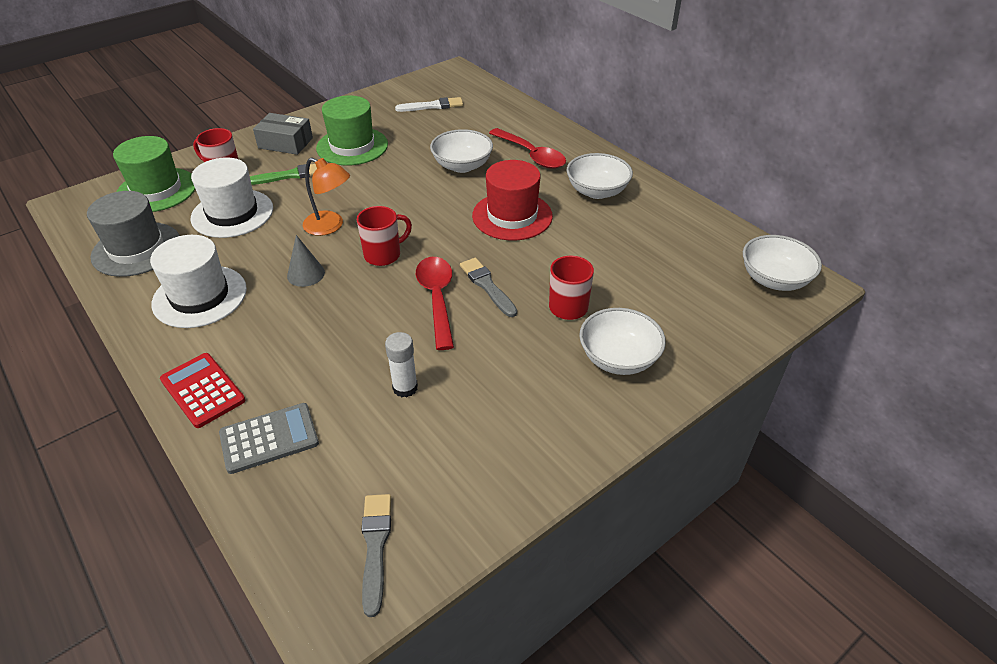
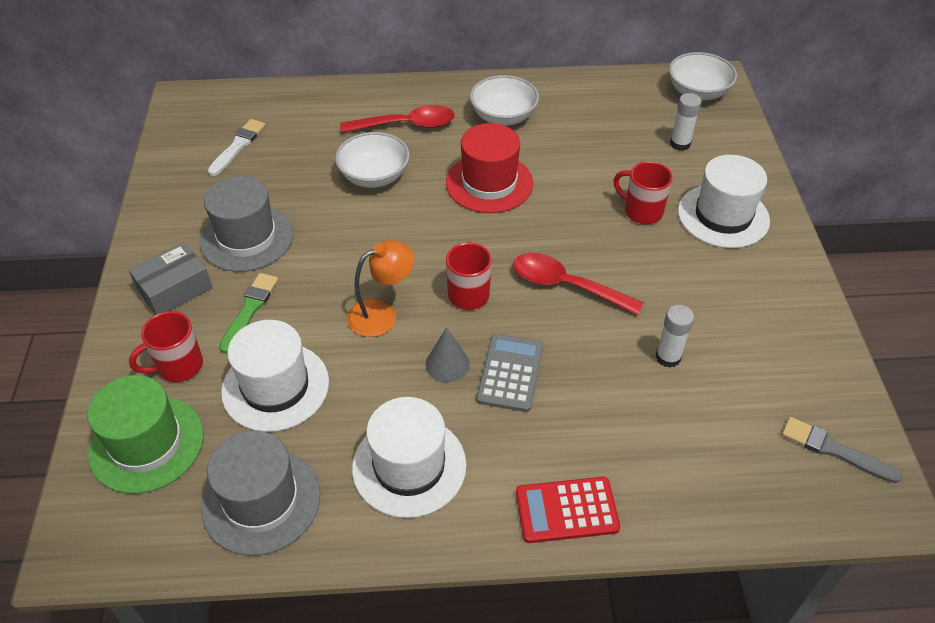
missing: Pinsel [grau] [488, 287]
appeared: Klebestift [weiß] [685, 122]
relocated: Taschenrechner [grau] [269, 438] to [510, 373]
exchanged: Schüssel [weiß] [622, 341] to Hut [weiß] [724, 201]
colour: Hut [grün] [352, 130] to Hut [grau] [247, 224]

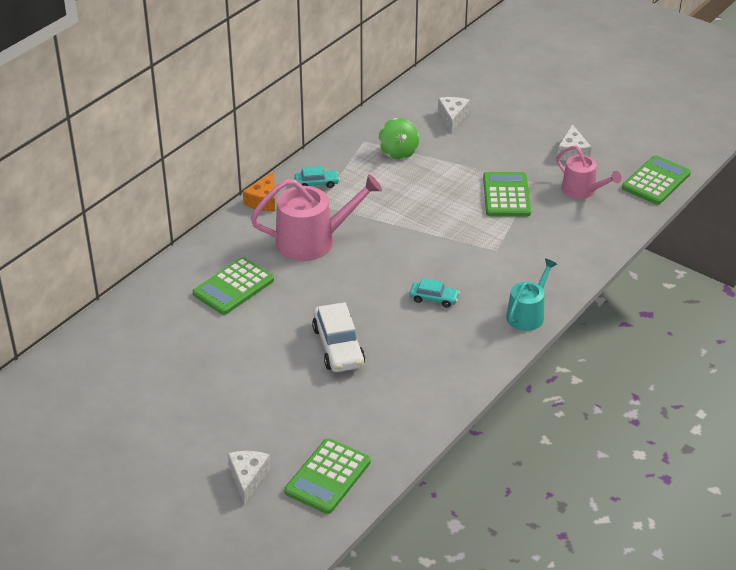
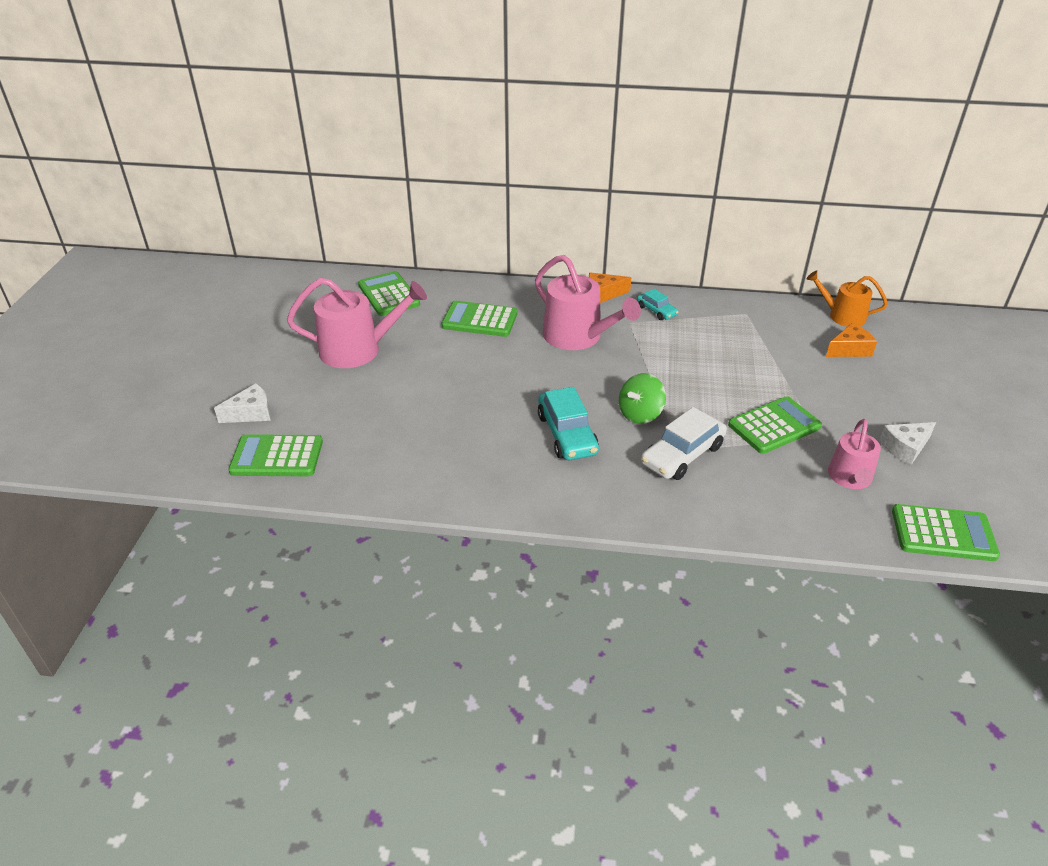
missing: Gießkanne [türkis] [531, 294]
appeared: Gießkanne [orange] [847, 298]; Taschenrechner [grün] [389, 293]; Gießkanne [rosa] [357, 323]
relocated: Kreisel [grün] [399, 139] to [642, 398]; Auto [weiß] [338, 337] to [684, 443]
colour: Käse [weiß] [454, 115] to Käse [orange] [851, 340]
size: Auto [türkis] [434, 293] = [568, 423] x1.78

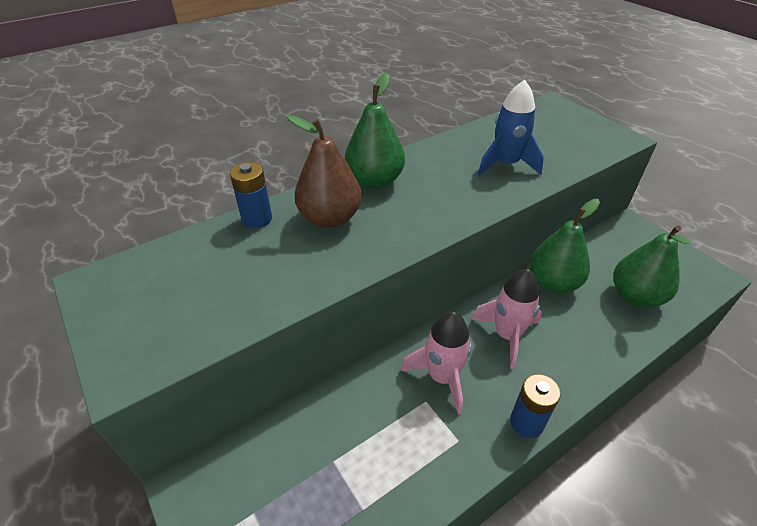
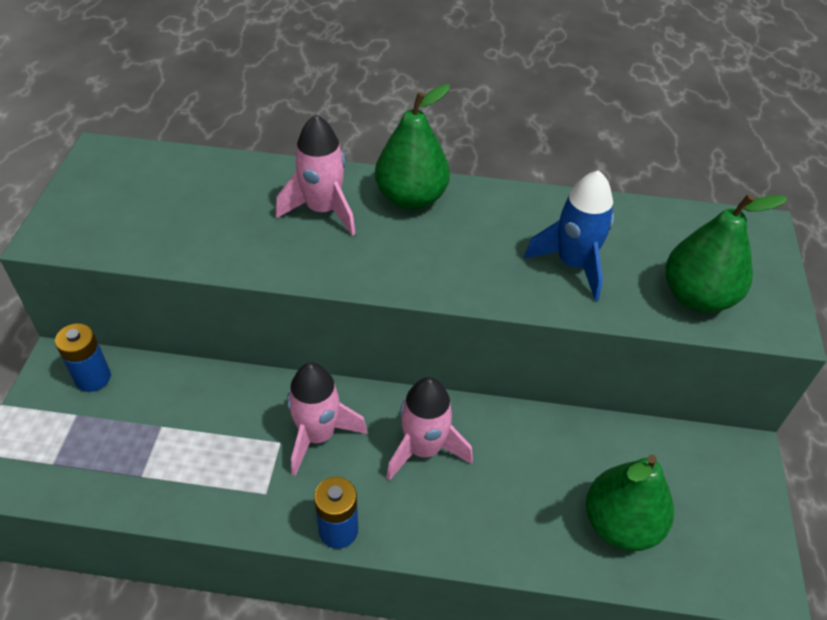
relocated: Batterie [blau] [251, 195] to [83, 357]; Birne [grün] [564, 246] to [726, 253]
exchanged: Birne [braun] [324, 171] to Rakete [rosa] [316, 175]

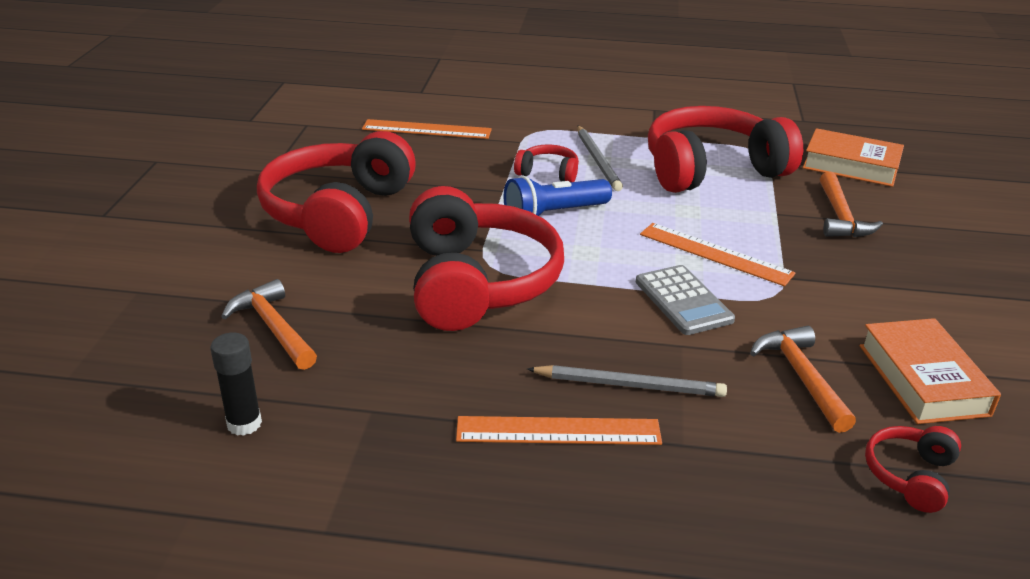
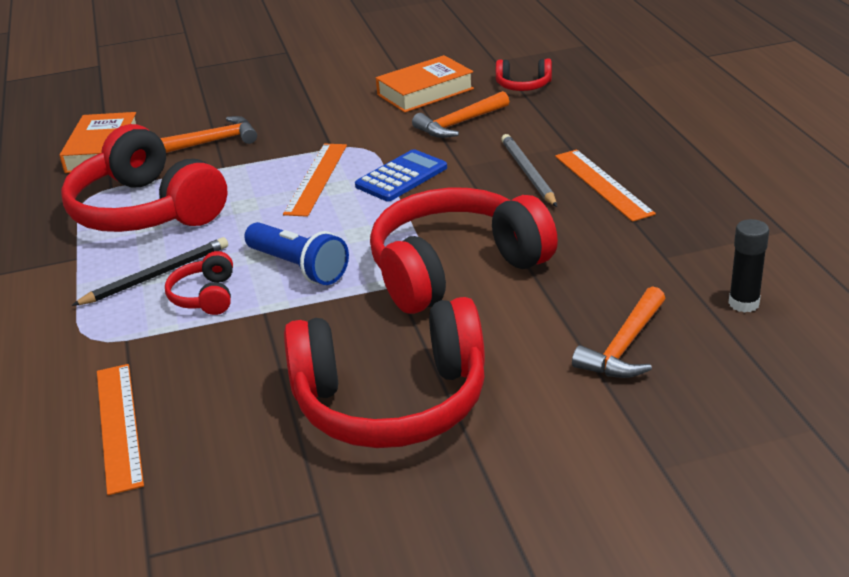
colour: Bleistift [grau] [600, 158] to Bleistift [schwarz] [150, 271]; Taschenrechner [grau] [685, 300] to Taschenrechner [blau] [401, 175]

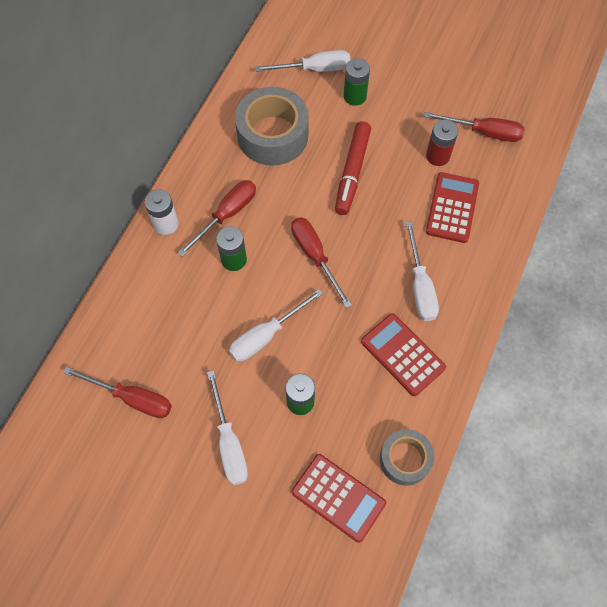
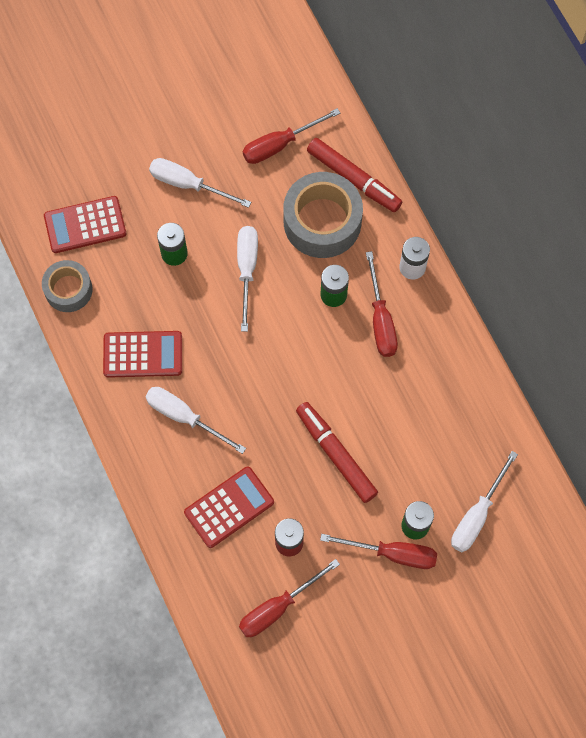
appeared: Filzstift [rot] [354, 175]
relocated: Klebeband [grau] [272, 126] to [323, 215]; Schraubenzieher [rot] [321, 262] to [378, 551]
spun: Taschenrechner [rot] [452, 207] = [229, 507] 90 degrees counterclockwise

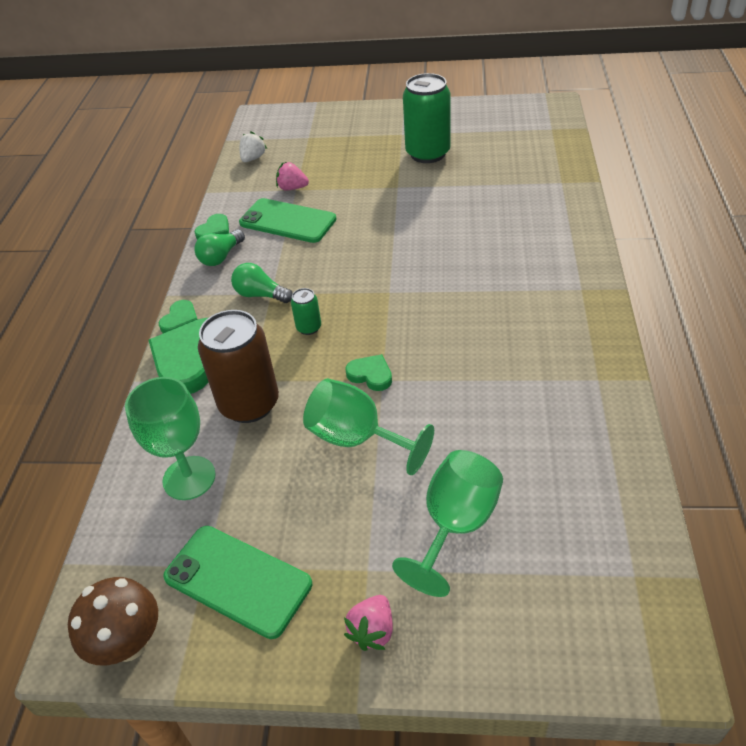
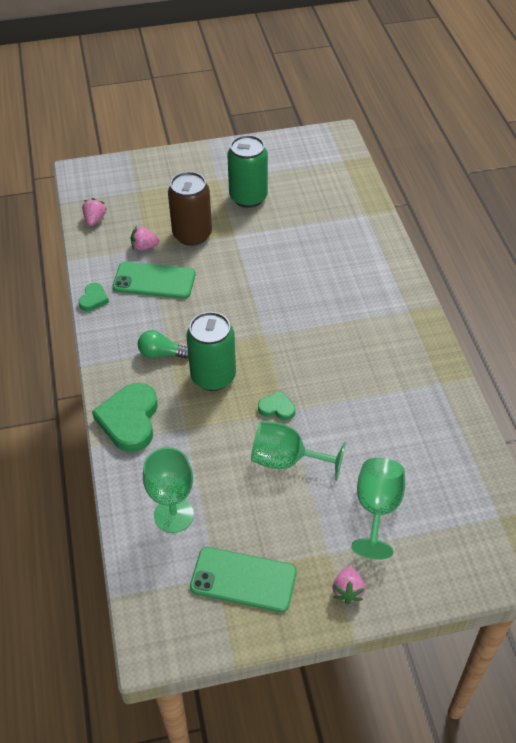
missing: Glühbirne [grün] [219, 247]; Herz [grün] [178, 316]; Pilz [braun] [113, 621]
relocated: Dose [braun] [238, 366] to [190, 209]
colour: Erdbeere [weiß] [253, 146] to Erdbeere [rosa] [94, 212]
size: Dose [grün] [306, 311] = [211, 351] x2.20

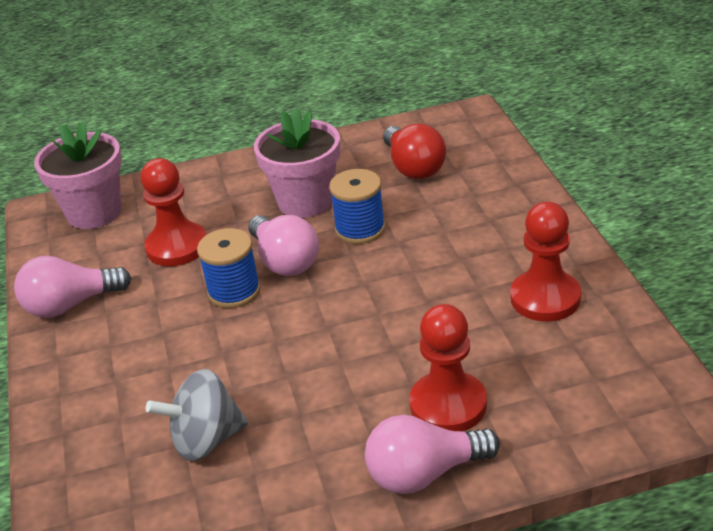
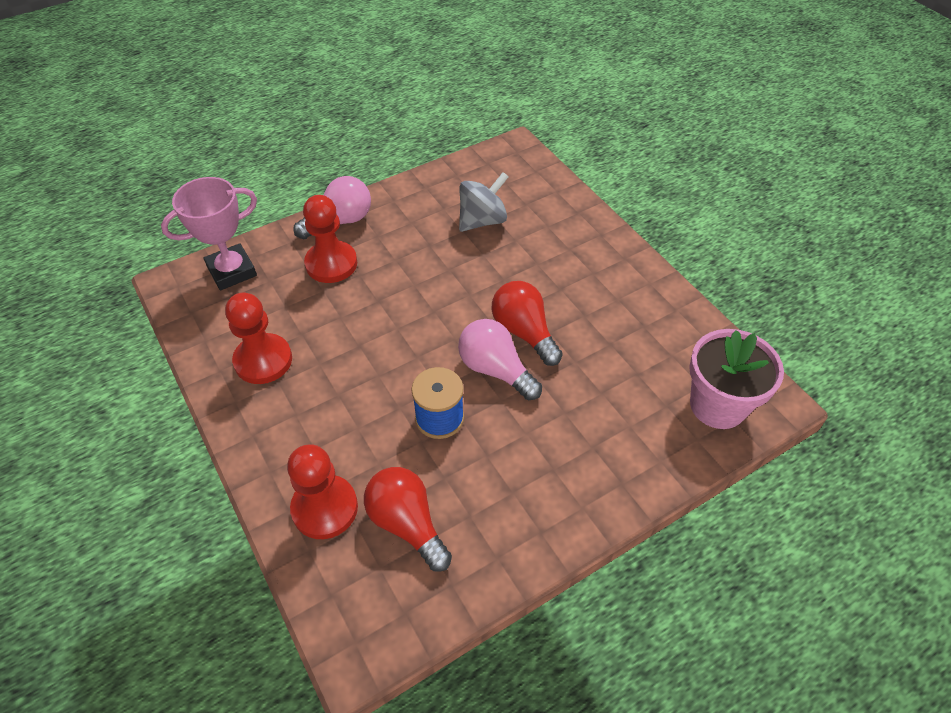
missing: Blumentopf [rosa] [297, 163]; Glühbirne [rosa] [72, 287]
appeared: Pokal [rosa] [209, 233]
relocated: Bauer [rot] [173, 212] to [322, 491]
exchanged: Garnrolle [blau] [229, 268] to Glühbirne [rot] [527, 323]

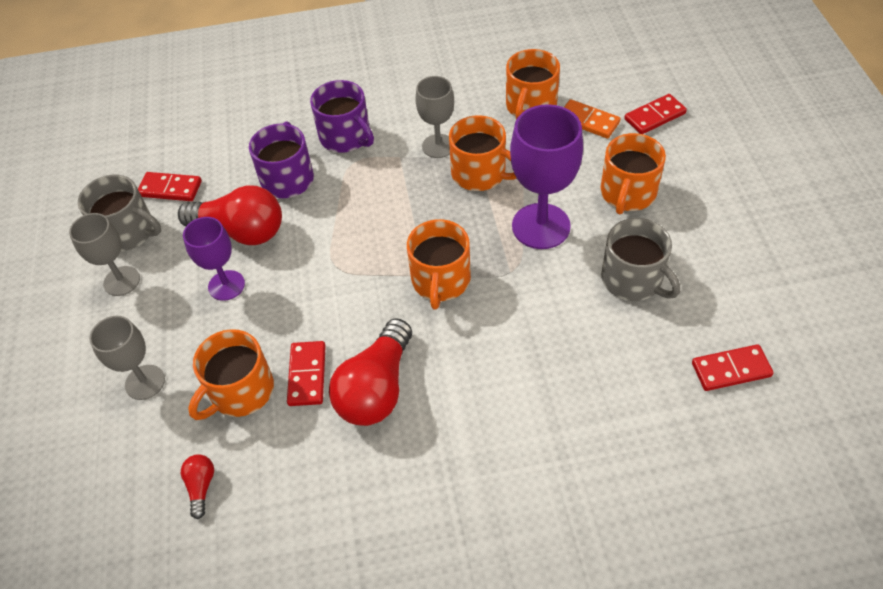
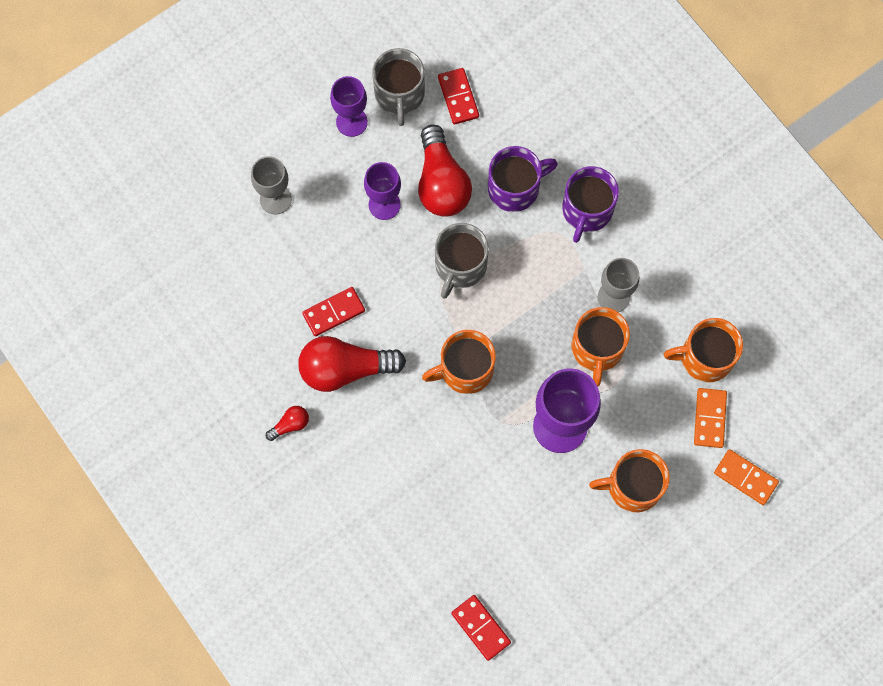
missing: Tasse [orange] [231, 374]
relocated: Tasse [grau] [640, 259] to [462, 261]; Glühbirne [rot] [197, 486] to [287, 423]
colour: Dominostein [rot] [655, 114] to Dominostein [orange] [746, 477]; Kelch [grau] [104, 254] to Kelch [lila] [349, 106]

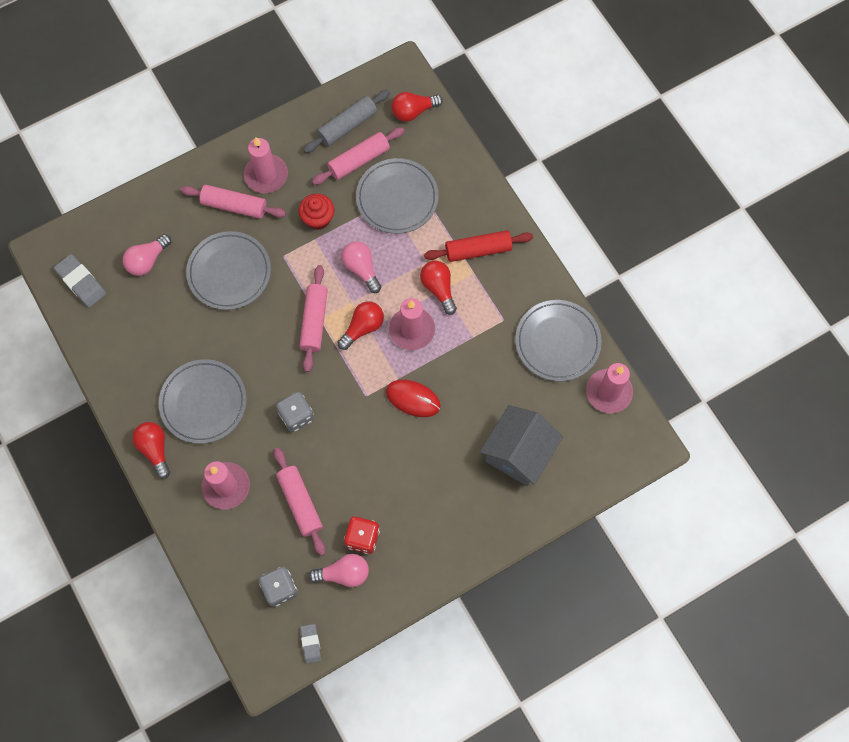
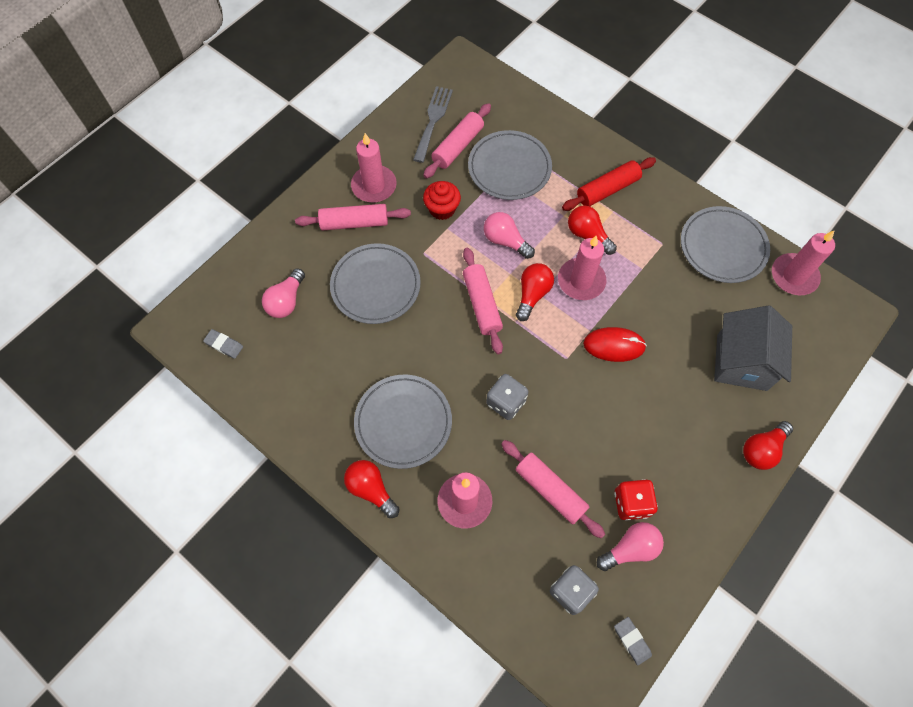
relocated: Glühbirne [rot] [417, 107] to [768, 445]
exchanged: Nudelholz [grau] [346, 121] to Gabel [grau] [433, 124]
size: Radiergummi [grau] [80, 281] = [223, 344] x0.61

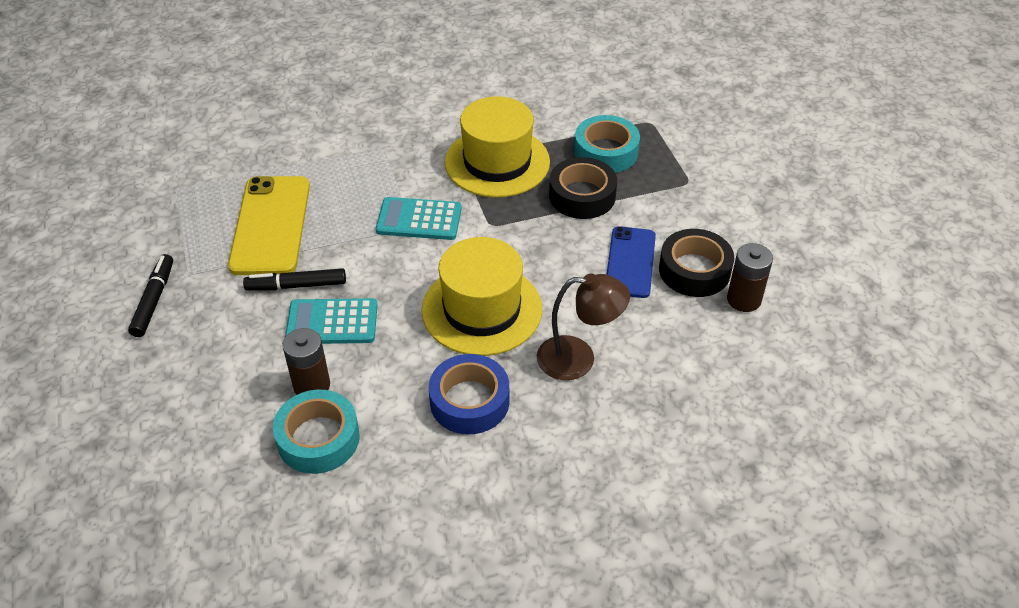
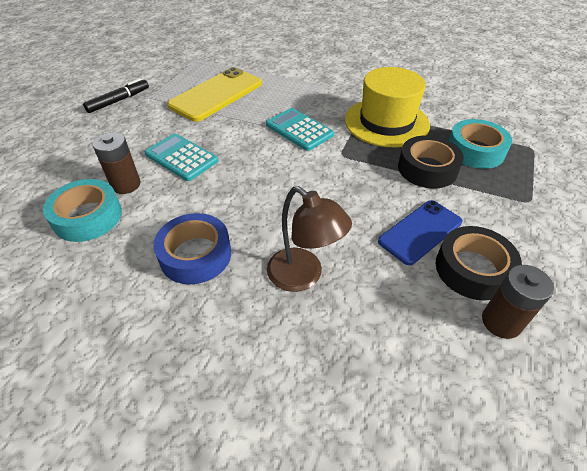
missing: Hut [gelb] [482, 296]; Filzstift [schwarz] [294, 279]

